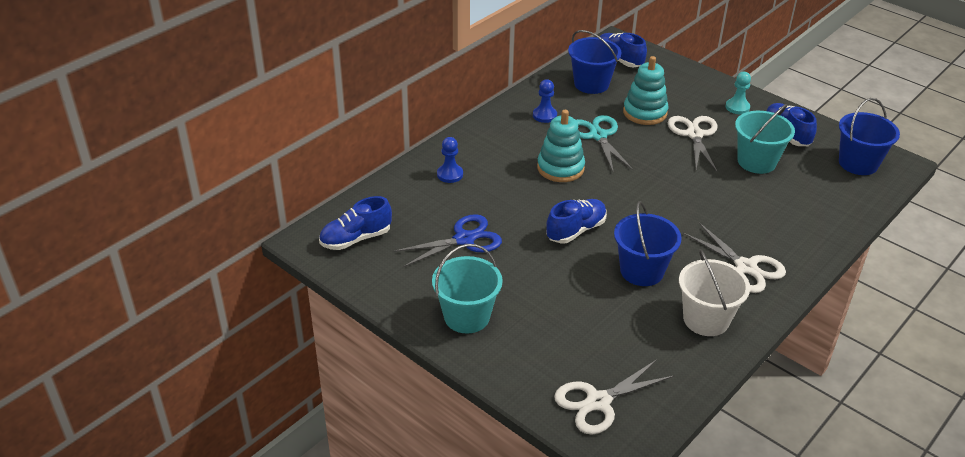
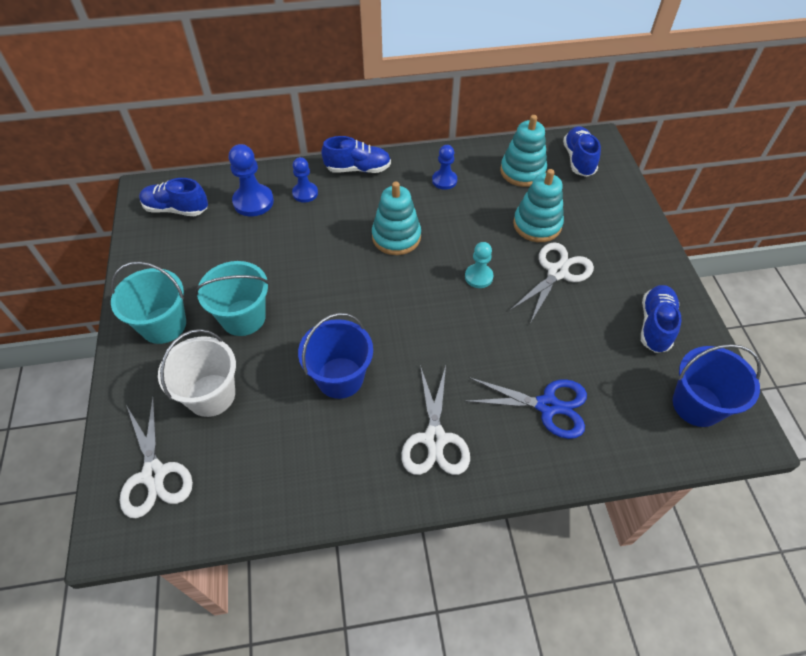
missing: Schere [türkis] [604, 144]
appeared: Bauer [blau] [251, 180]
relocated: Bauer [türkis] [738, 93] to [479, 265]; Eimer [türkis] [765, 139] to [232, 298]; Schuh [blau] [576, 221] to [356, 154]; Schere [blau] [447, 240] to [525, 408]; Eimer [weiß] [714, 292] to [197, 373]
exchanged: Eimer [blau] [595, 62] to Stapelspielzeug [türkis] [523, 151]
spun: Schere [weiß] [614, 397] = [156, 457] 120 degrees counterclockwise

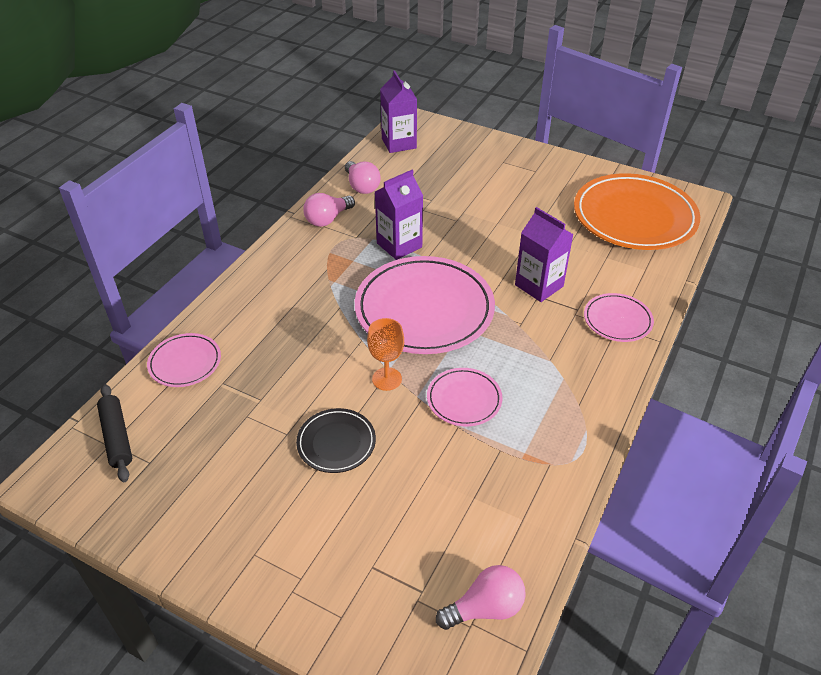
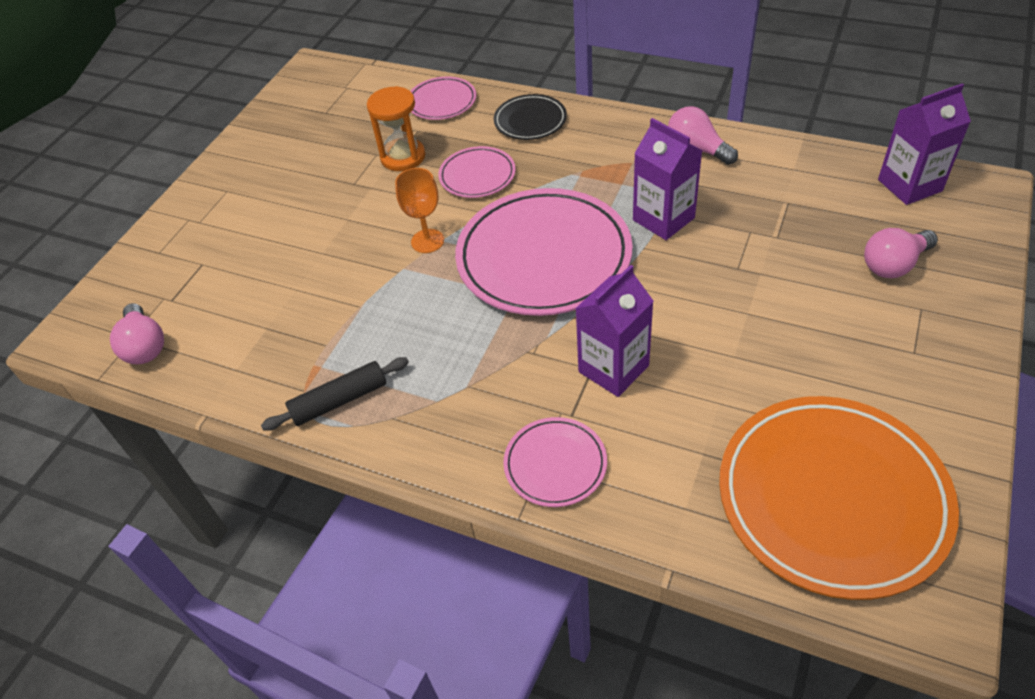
appeared: Sanduhr [orange] [396, 128]
relocated: Glühbirne [rosa] [363, 177] to [901, 253]; Teller [rosa] [464, 397] to [477, 172]; Nudelholz [schwarz] [114, 433] to [335, 394]; Teller [schwarz] [336, 440] to [530, 117]

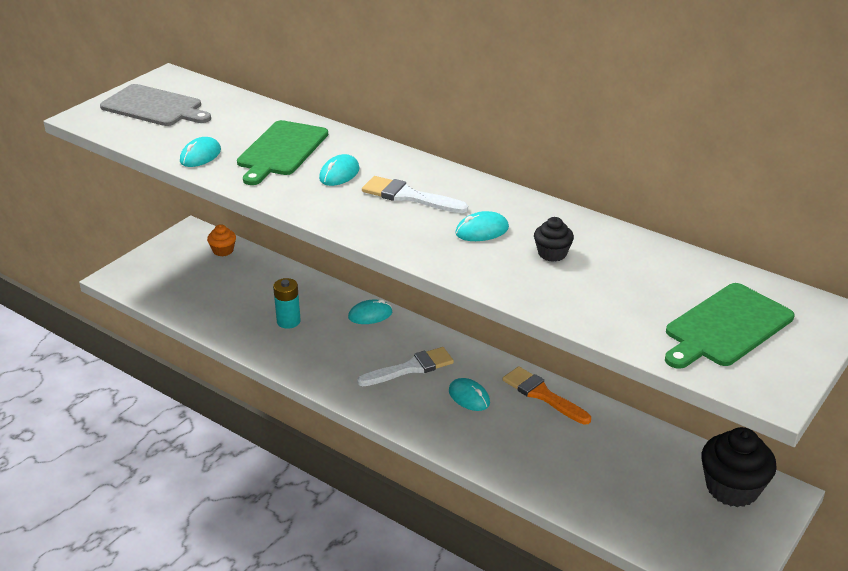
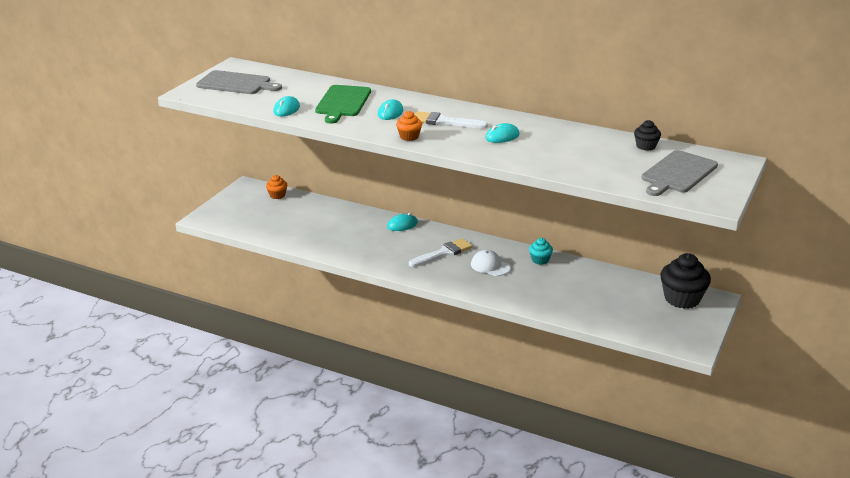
missing: Batterie [türkis] [287, 303]
appeared: Muffin [orange] [409, 126]
relocated: Muffin [schwarz] [554, 239] to [647, 135]
exchanged: Pinsel [orange] [547, 395] to Muffin [türkis] [541, 251]; Computermaus [türkis] [469, 394] to Kappe [weiß] [491, 263]
colour: Schneidebrett [grün] [729, 326] to Schneidebrett [grau] [679, 173]

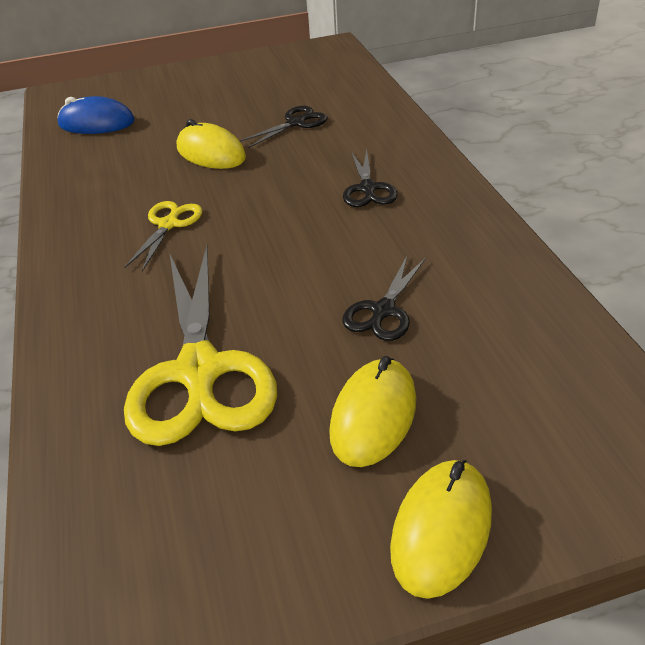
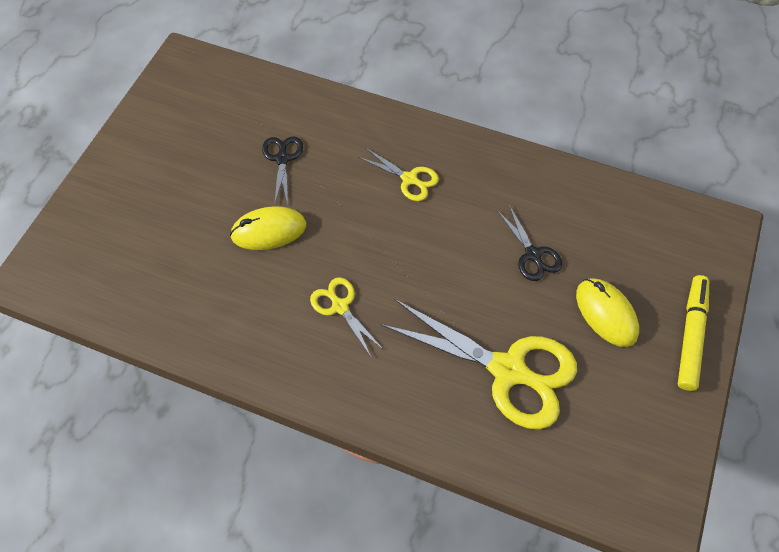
missing: Computermaus [blau] [96, 115]
exchanged: Computermaus [gelb] [441, 529] to Filzstift [gelb] [693, 333]
colour: Schere [schwarz] [370, 178] to Schere [gelb] [398, 174]

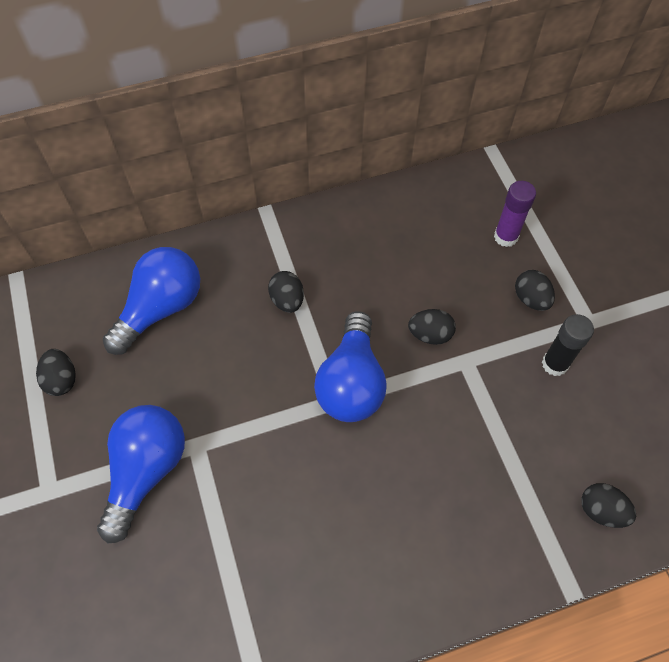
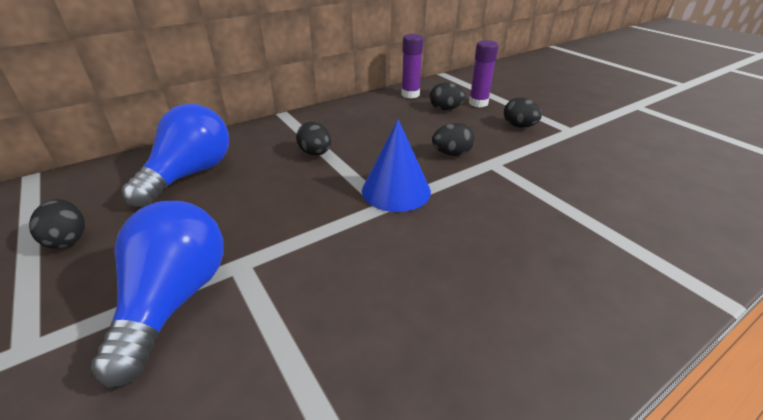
missing: Klebestift [schwarz] [568, 345]
appeared: Klebestift [lila] [412, 66]
relocated: Ei [schwarz] [608, 505] to [448, 96]
exchanged: Glühbirne [blau] [350, 366] to Kegel [blau] [396, 165]

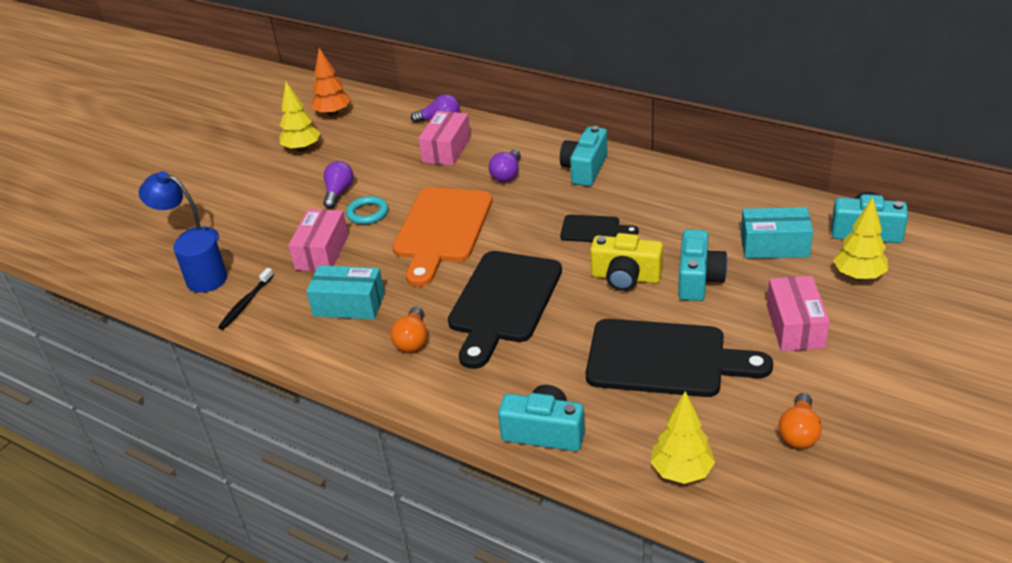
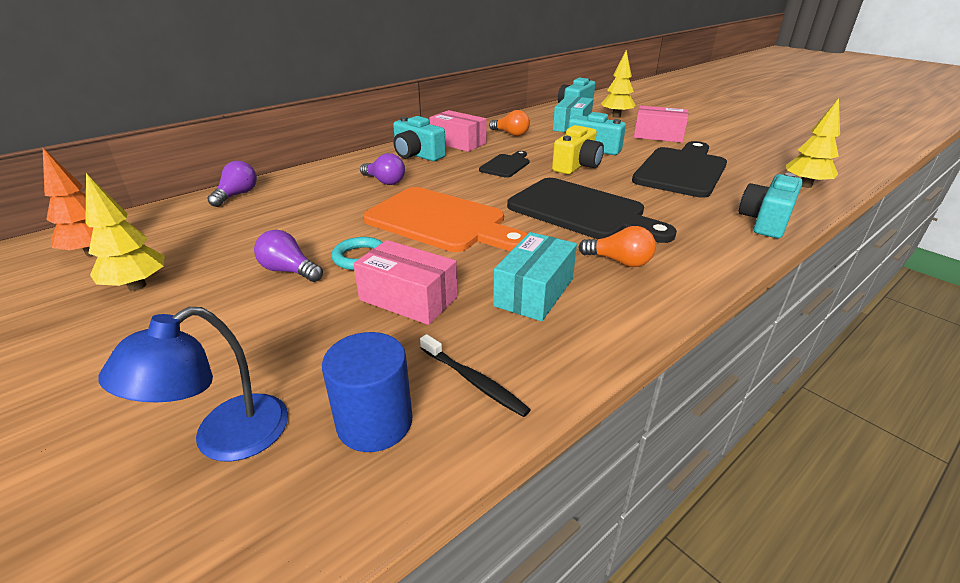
relocated: Schachtel [rosa] [444, 138] to [458, 131]; Glühbirne [orange] [800, 420] to [509, 123]

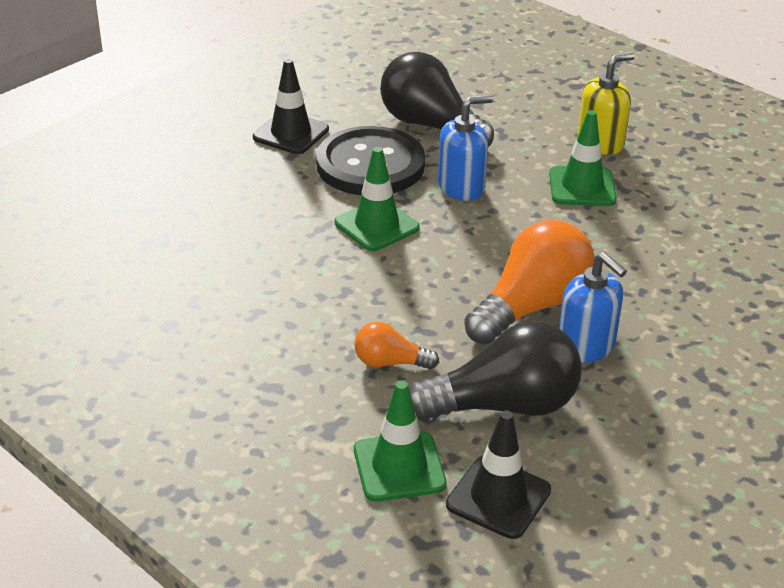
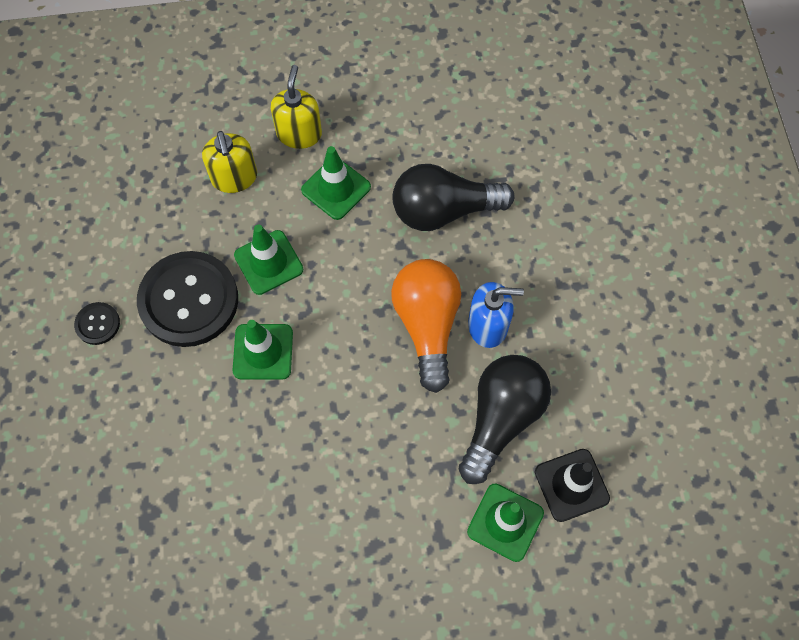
missing: Glühbirne [orange] [396, 345]
appeared: Seifenspender [gelb] [229, 162]
relocated: Glühbirne [schwarz] [437, 99] to [453, 197]
exchanged: Leitkegel [schwarz] [291, 106] to Knopf [schwarz] [97, 323]; Seifenspender [blau] [465, 148] to Leitkegel [grün] [268, 260]

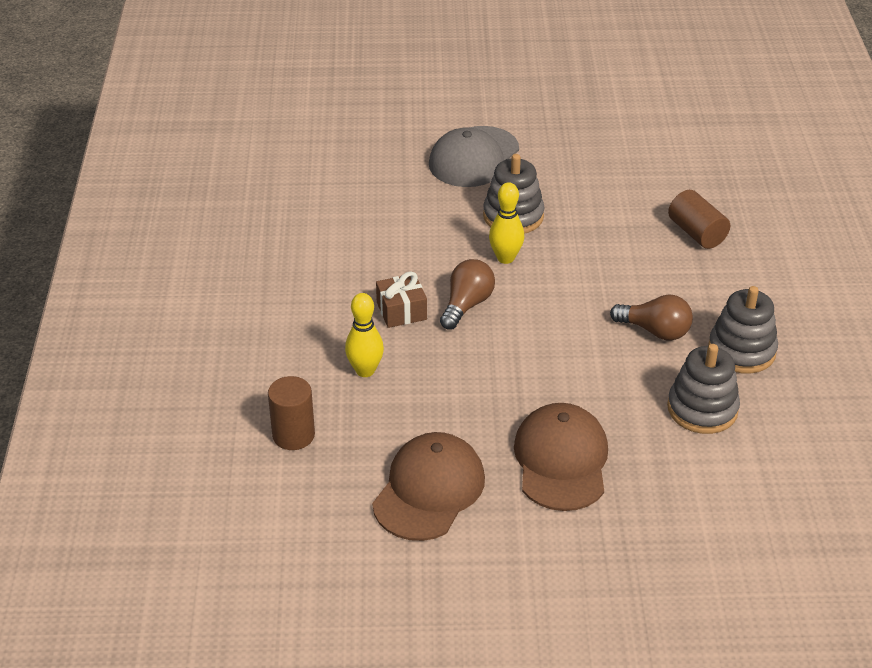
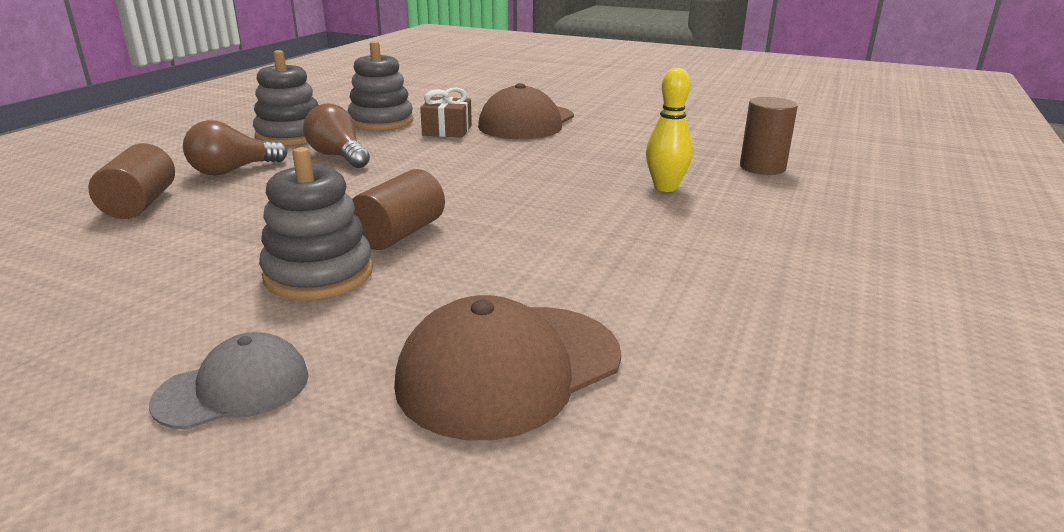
relocated: Glühbirne [braun] [467, 294] to [235, 148]; Geschenk [braun] [401, 300] to [446, 112]; Kappe [braun] [428, 486] to [507, 367]
exchanged: Bowlingkegel [gelb] [506, 223] to Vollzylinder [braun] [398, 209]
size: Kappe [grau] [474, 156] = [229, 381] x0.59

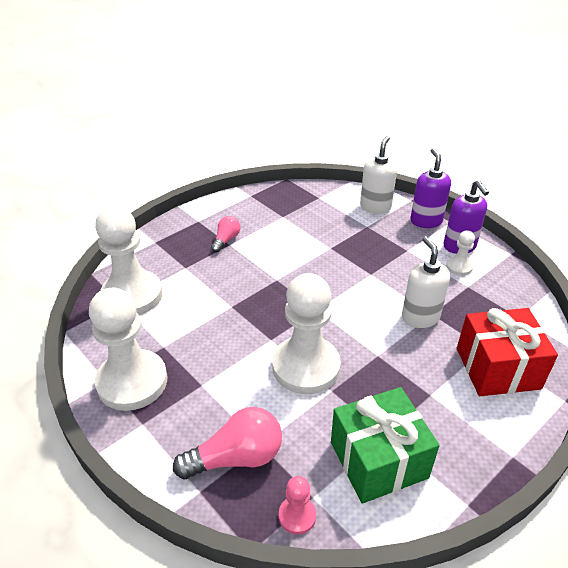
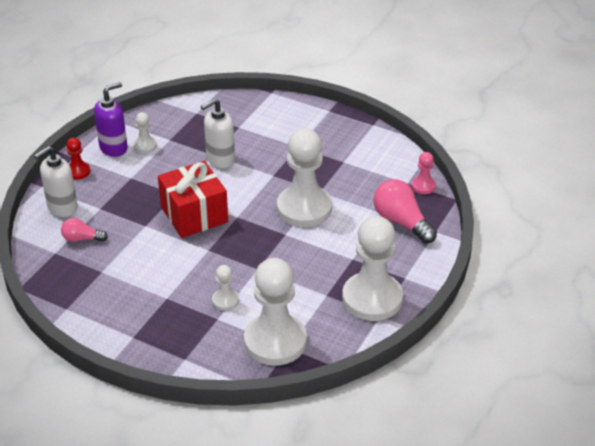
missing: Geschenk [grün] [385, 445]
appeared: Bauer [weiß] [225, 288]
relocated: Glühbirne [rosa] [226, 234] to [84, 230]; Geschenk [rot] [507, 352] to [193, 199]
exchanged: Seifenspender [lila] [430, 188] to Bauer [rot] [78, 159]
spun: Seifenspender [weiß] [378, 175] = [56, 181] 45 degrees counterclockwise

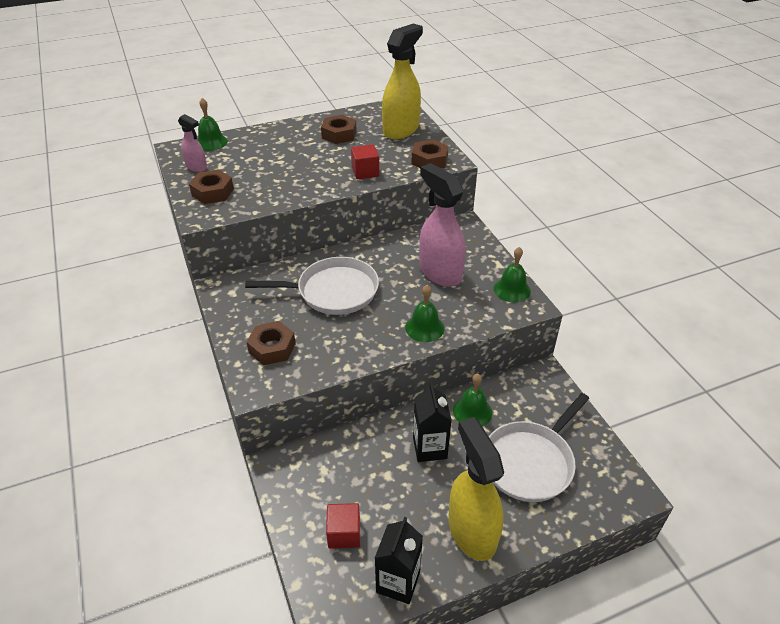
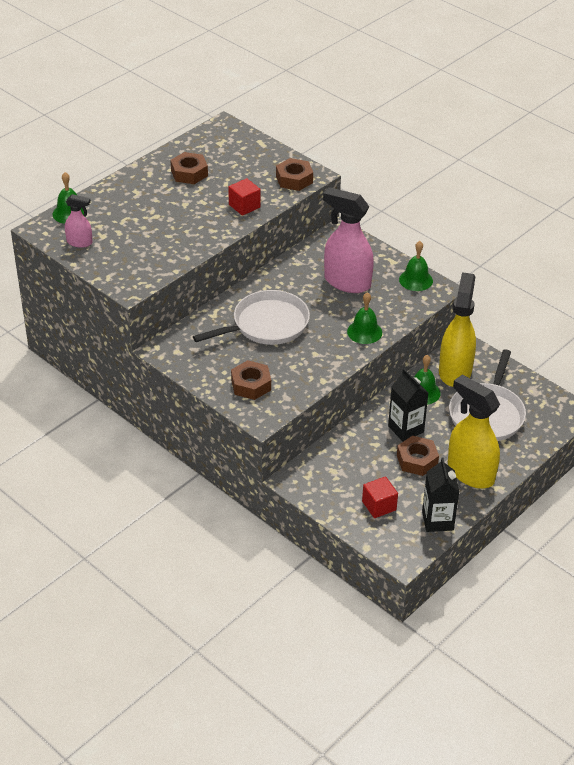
relocated: Sprühflasche [gelb] [402, 81] to [457, 329]; Sechskantmutter [braun] [211, 187] to [418, 456]

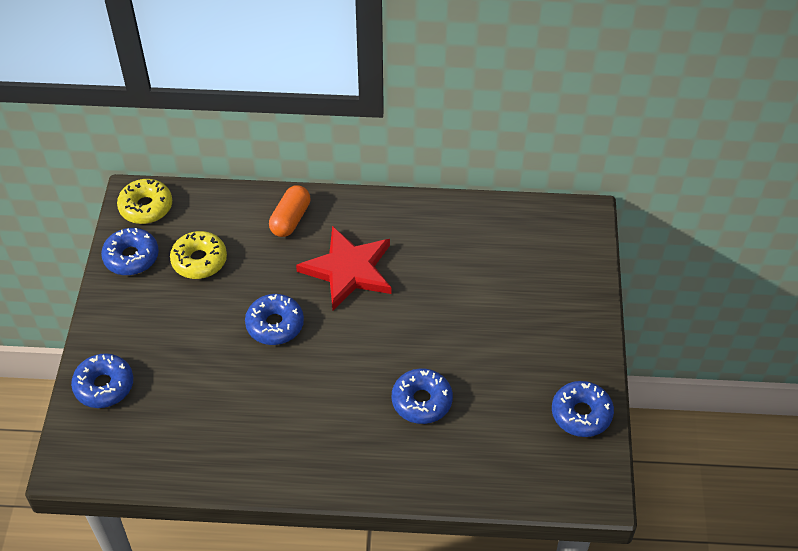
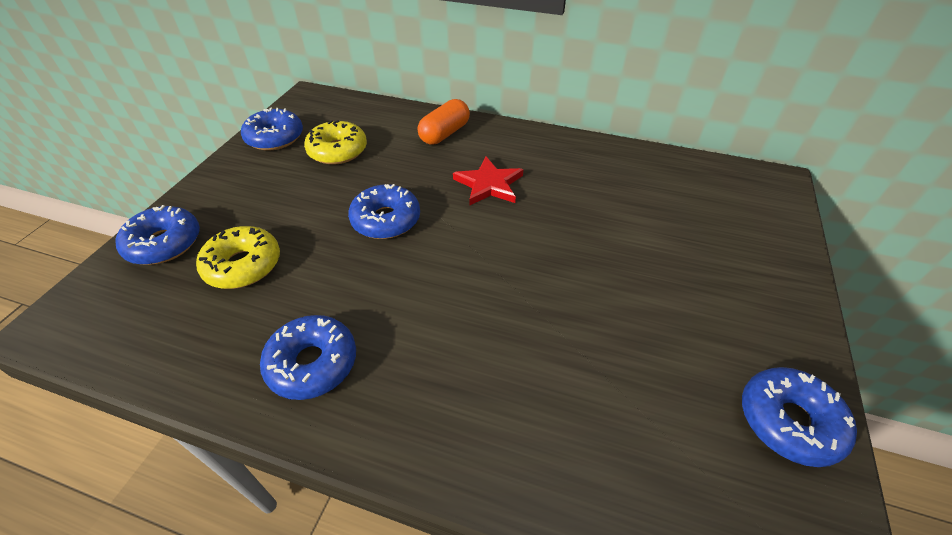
relocated: Donut [gelb] [144, 201] to [238, 257]; Donut [blau] [422, 396] to [308, 357]
size: Stern [rot] [344, 268] = [488, 181] x0.63

